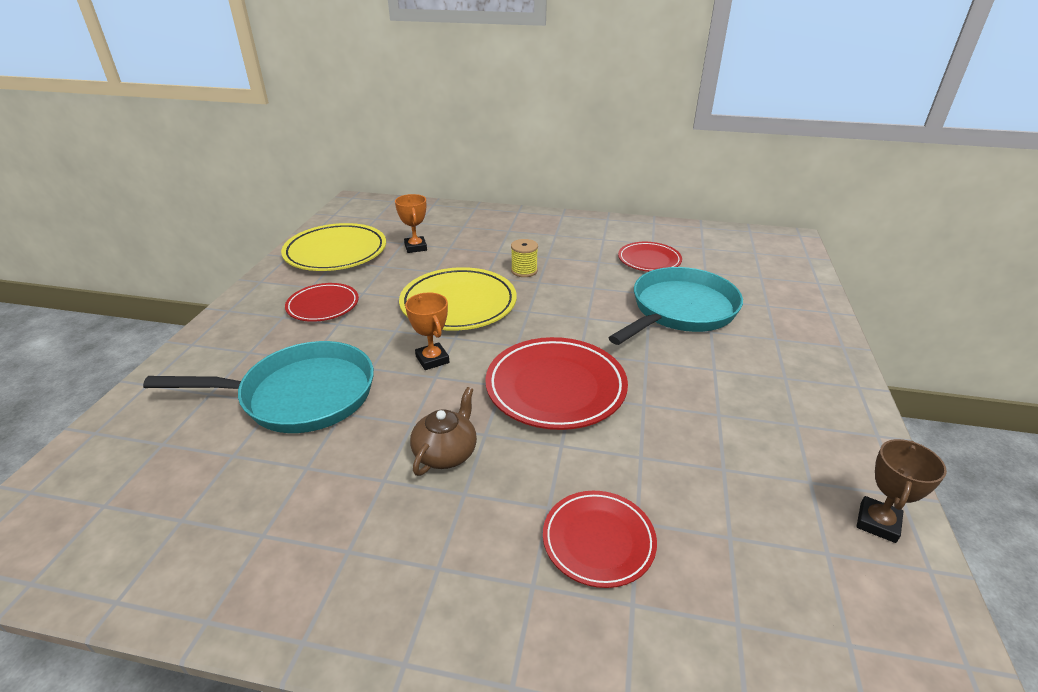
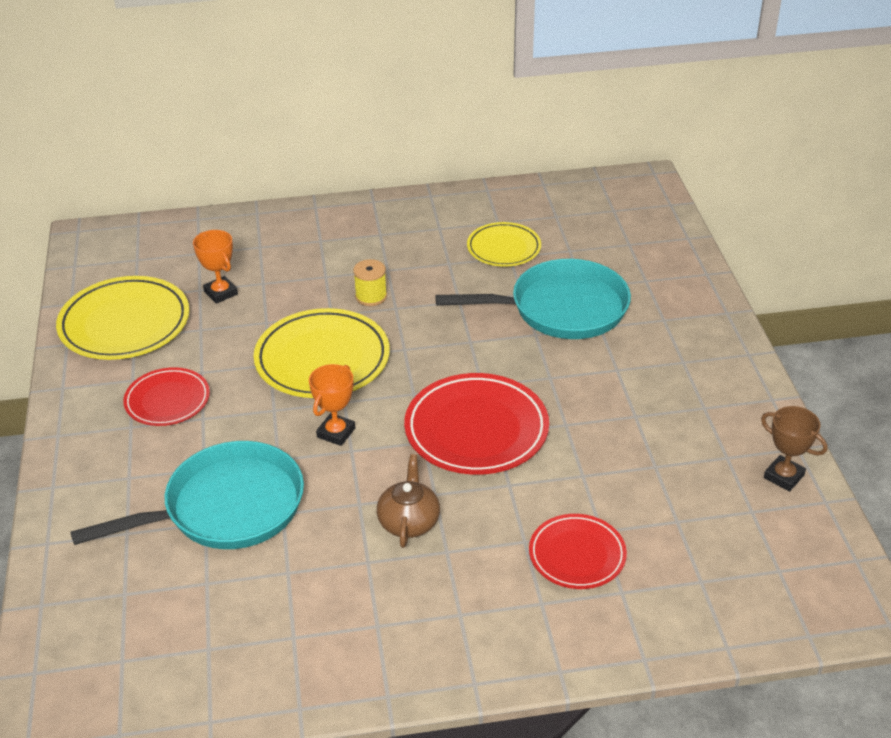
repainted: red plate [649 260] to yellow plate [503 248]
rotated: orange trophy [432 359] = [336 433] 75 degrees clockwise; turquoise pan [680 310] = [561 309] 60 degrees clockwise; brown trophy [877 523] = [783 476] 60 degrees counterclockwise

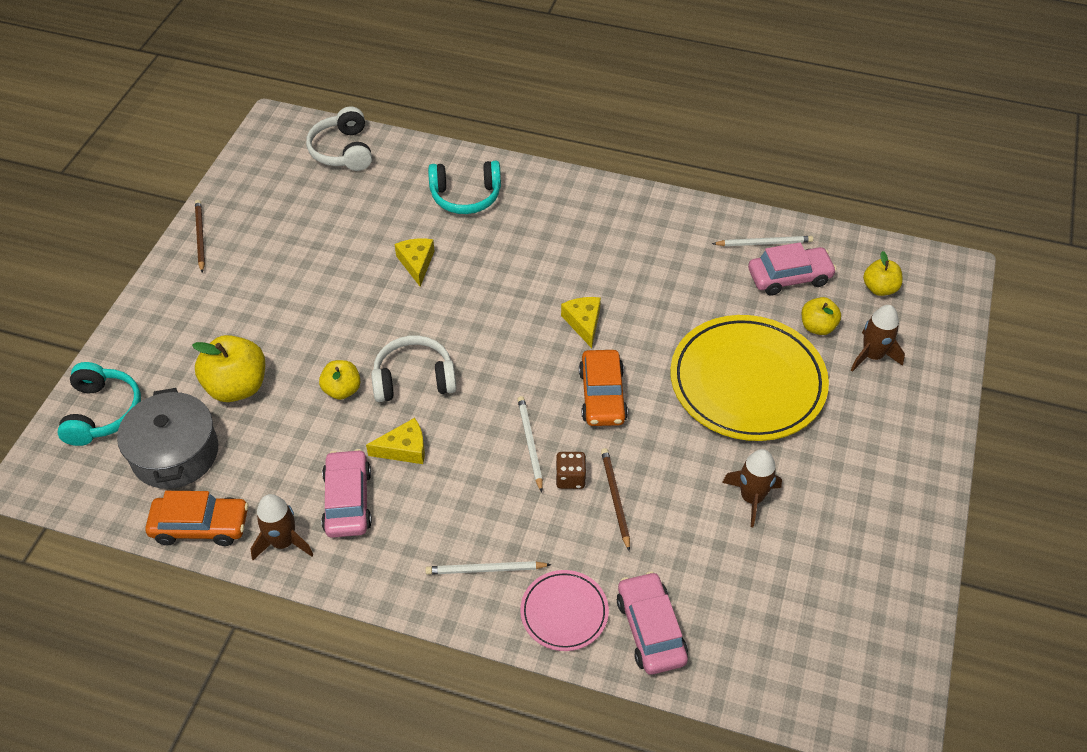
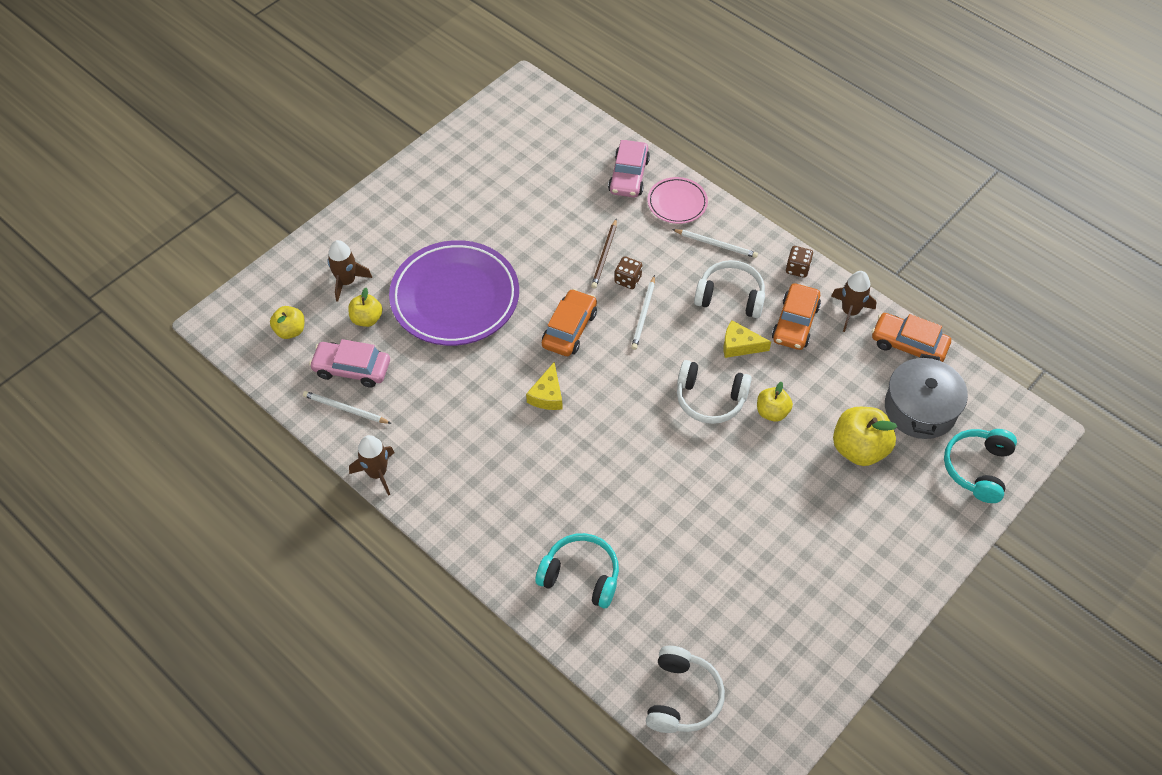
gone: brown pencil [200 236]; yellow cheese [416 263]
new: white headphones [730 297]; brown dice [797 268]
shifted: brown rocket [751 498] to [377 473]
repainted: pink car [347 501] to orange car [795 323]; yellow plate [747 383] to purple plate [455 297]

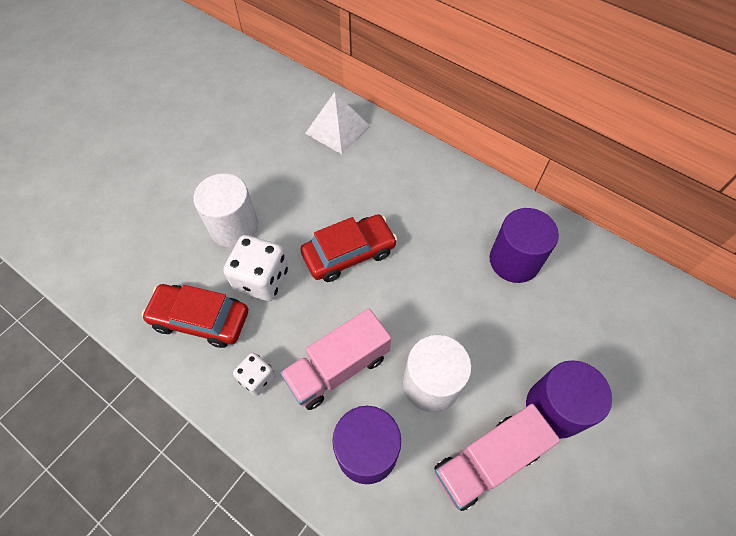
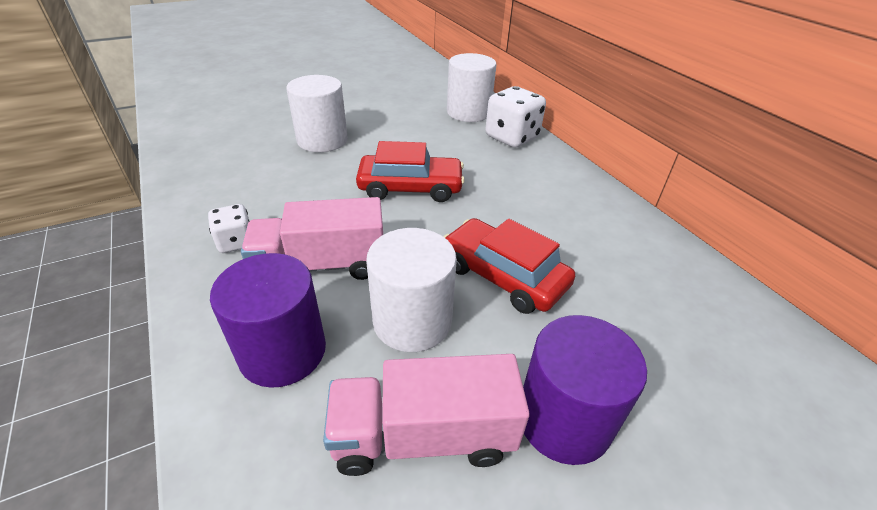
gone: purple cylinder [514 261]
shifted: red car [200 319] to [503 276]; white dice [261 279] to [511 137]
swapped: white pyramid [337 129] to white cylinder [468 112]

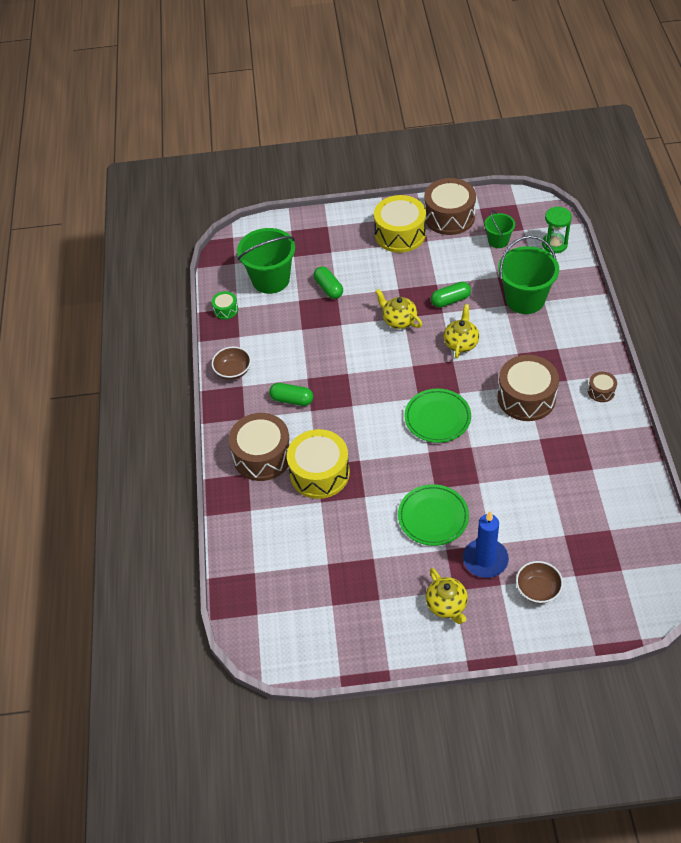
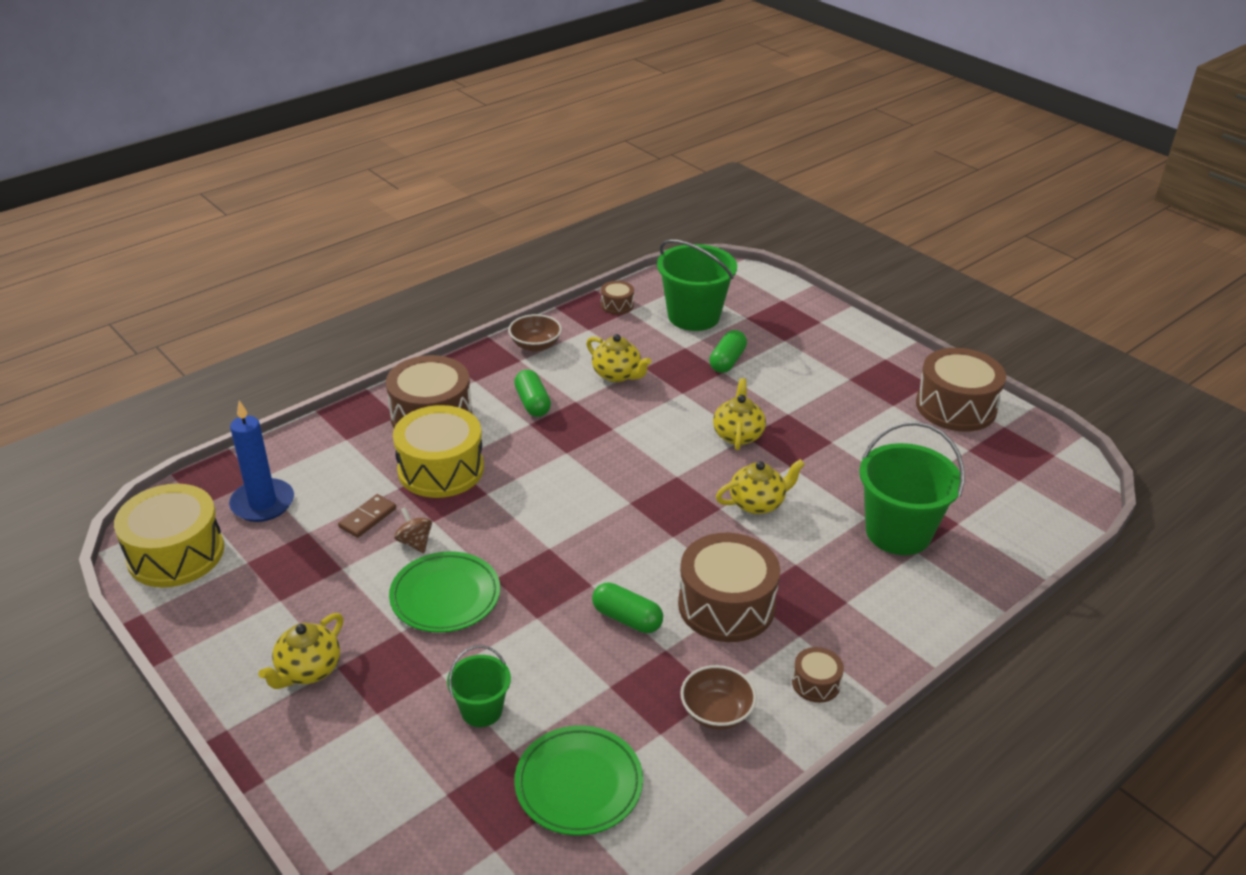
gone: green hourglass [554 244]
new: brown domino [367 518]; brown spinning top [415 542]; yellow teapot [617 375]
shifted: yellow drum [400 234] to [176 553]; green plate [437 418] to [578 784]; green capsule [450 300] to [627 618]; blue candle [485 560] to [262 503]; green bucket [498 241] to [481 710]; brown bowl [538 589] to [716 712]
repainted: green drum [226 310] to brown drum [617 305]

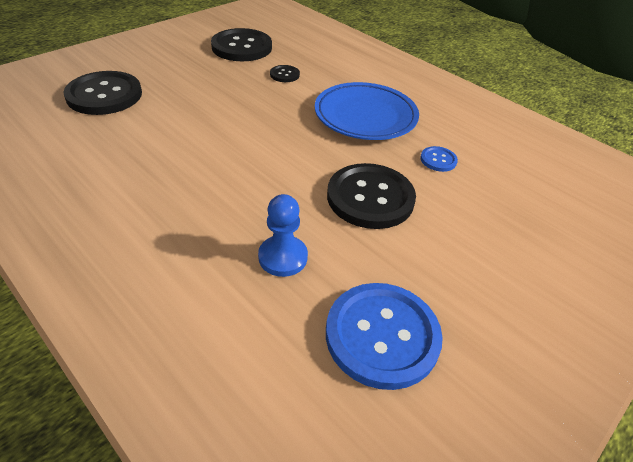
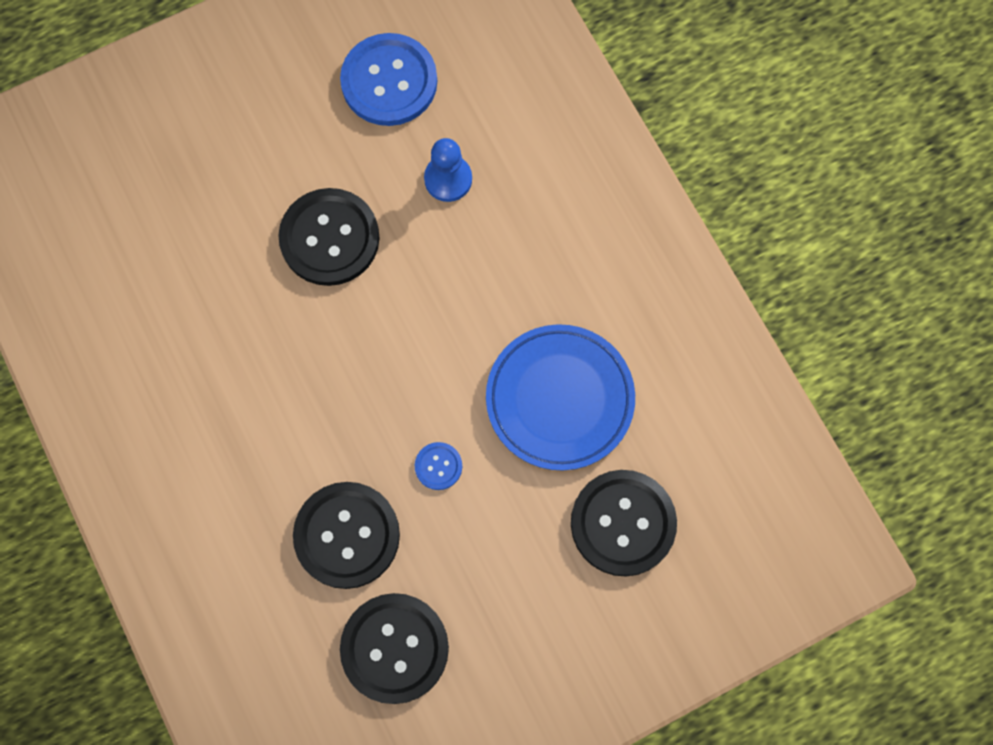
shifted: blue plate [365 116] to [559 399]; blue button [438 160] to [438 466]
scaled: black button [284 75] = [347 535] x2.18

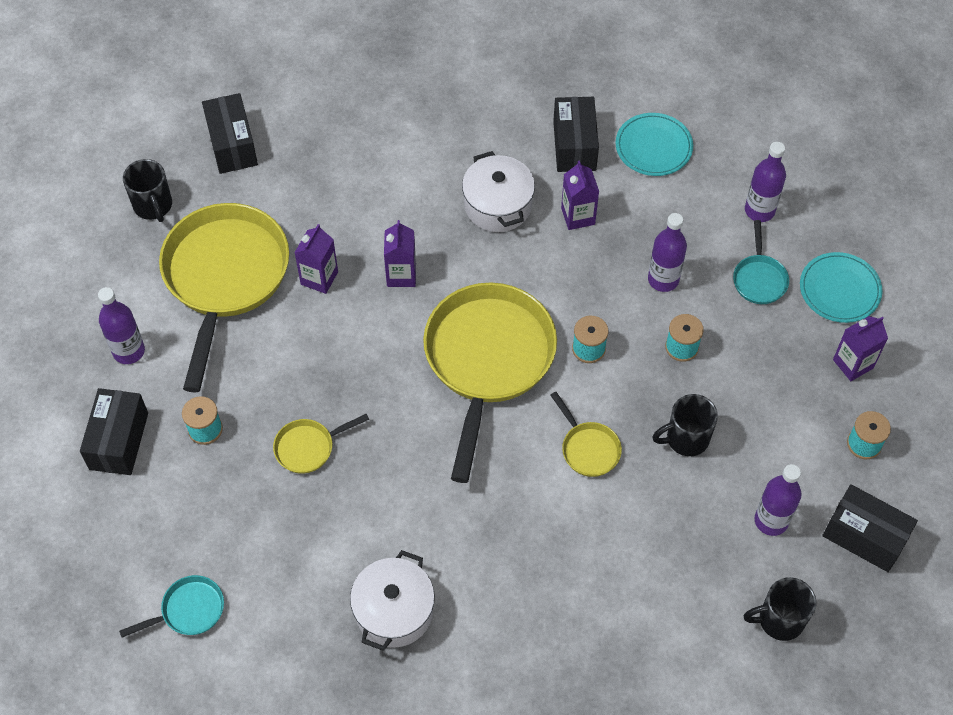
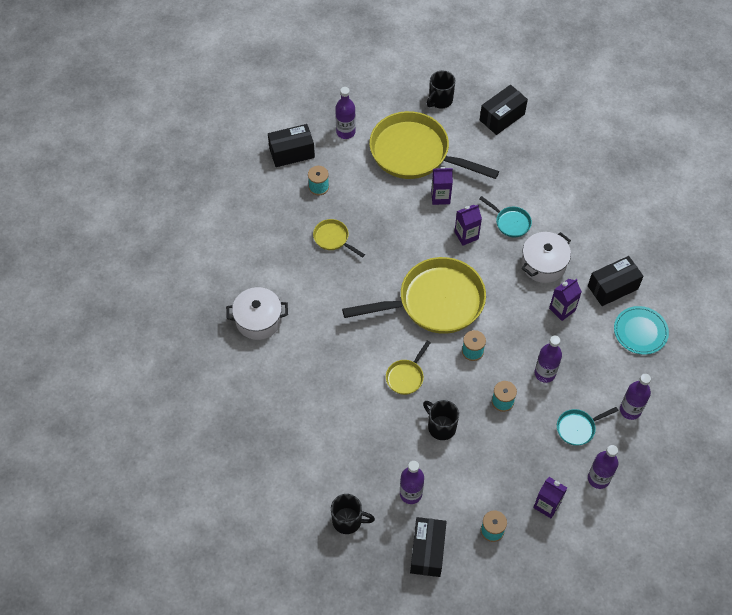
shifted: turquoise pan [189 610] to [510 222]
swapped: turquoise plate [839 289] to purple bottle [598 478]
rotated: yellow pan [225 277] = [414 153] 135 degrees counterclockwise; black mug [779 620] = [348 520] 135 degrees clockwise

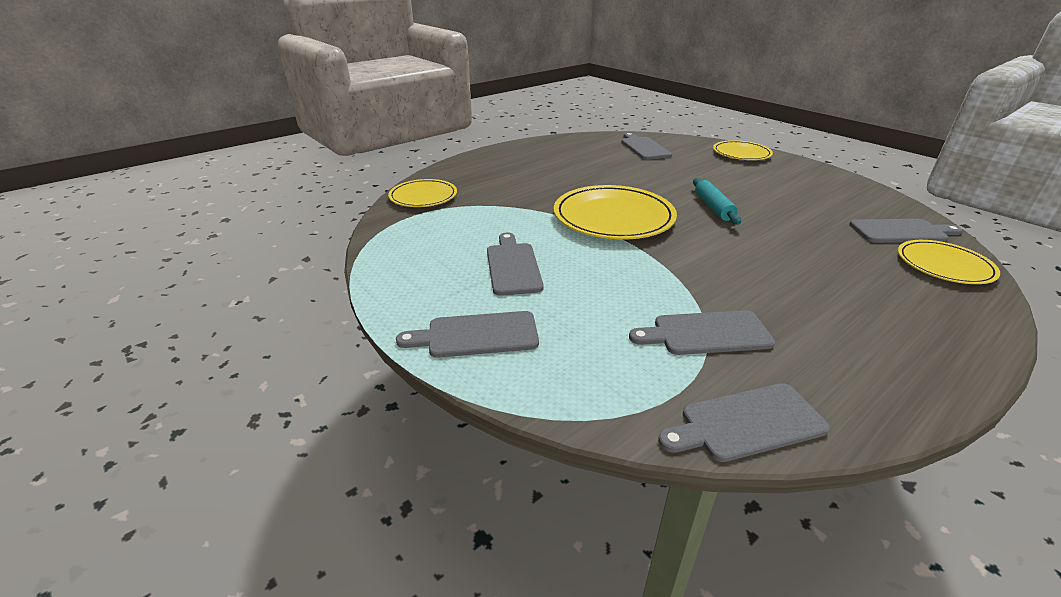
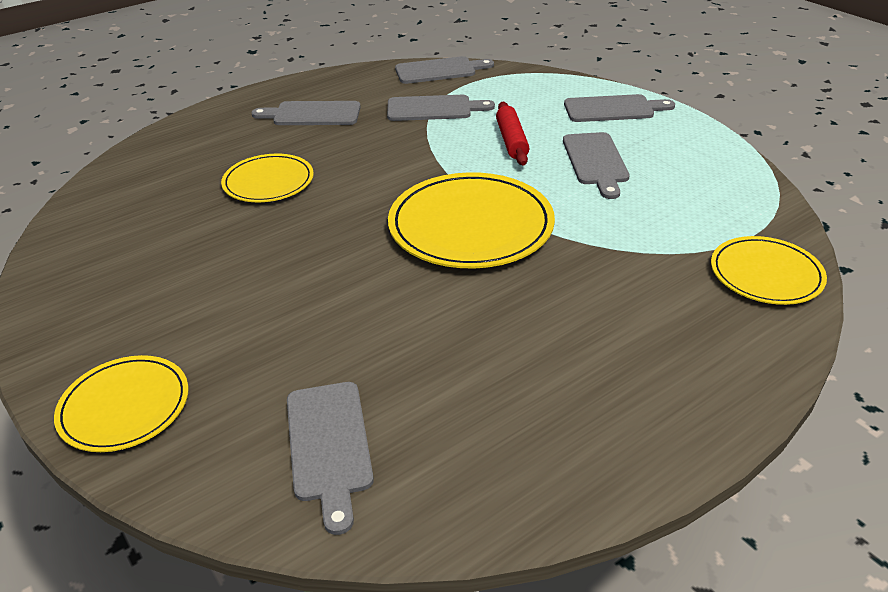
gone: turquoise rolling pin [713 207]
new: red rolling pin [511 141]
shifted: grey cutting board [901 232] to [312 114]; yellow plate [944 265] to [268 182]

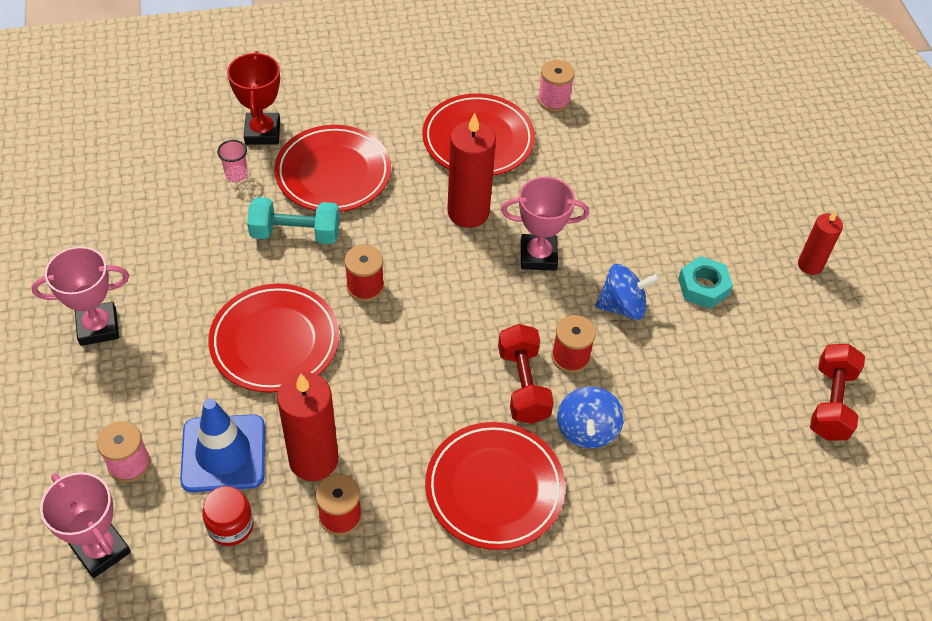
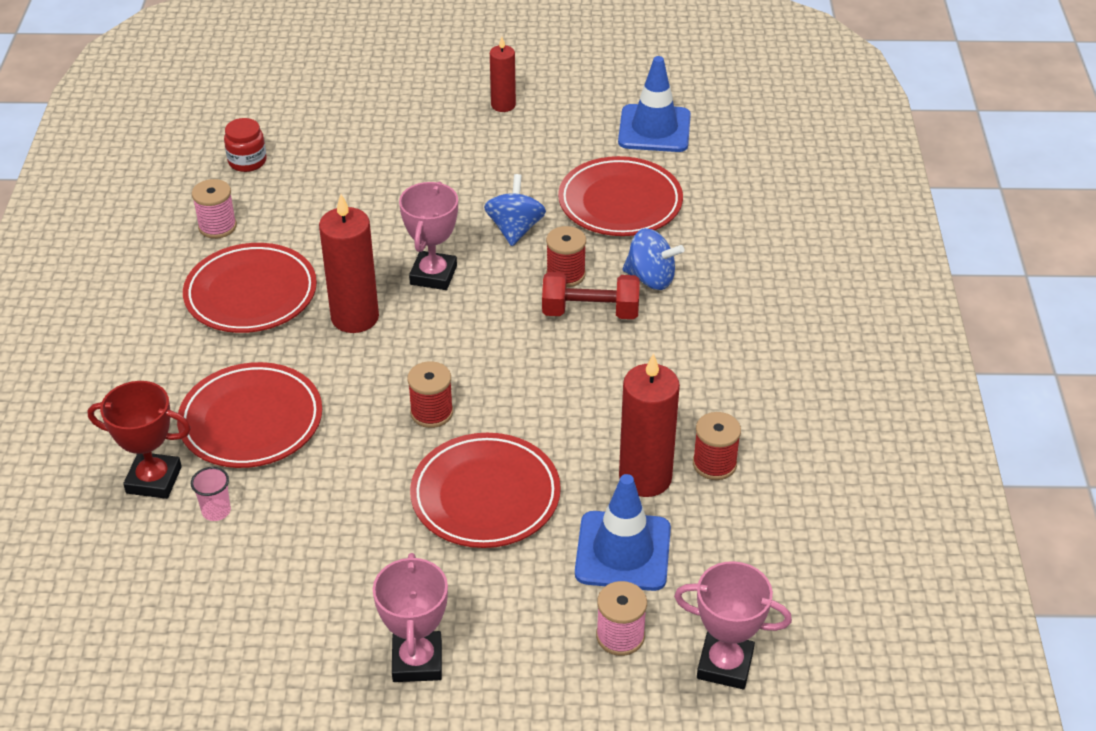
gone: turquoise dumbbell [295 233]; turquoise nut [703 287]
shifted: red jar [230 526] to [247 161]; red plate [494 488] to [620 202]
swapped: red dumbbell [831 403] to blue traffic cone [654 129]
rotated: pink trophy [101 550] = [725 665] 45 degrees clockwise

